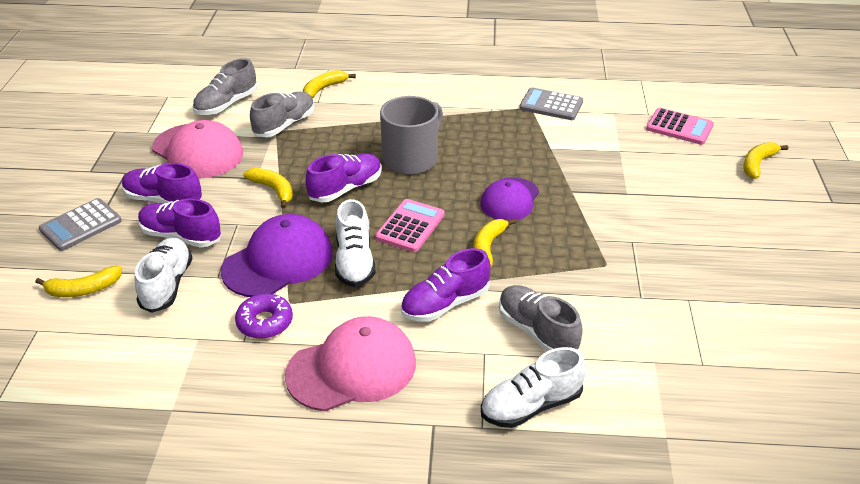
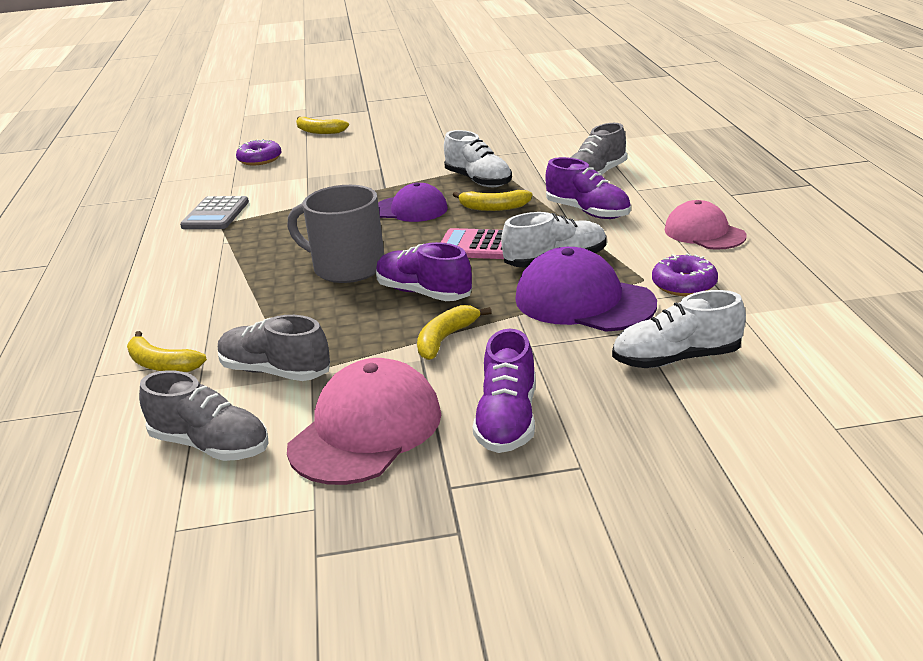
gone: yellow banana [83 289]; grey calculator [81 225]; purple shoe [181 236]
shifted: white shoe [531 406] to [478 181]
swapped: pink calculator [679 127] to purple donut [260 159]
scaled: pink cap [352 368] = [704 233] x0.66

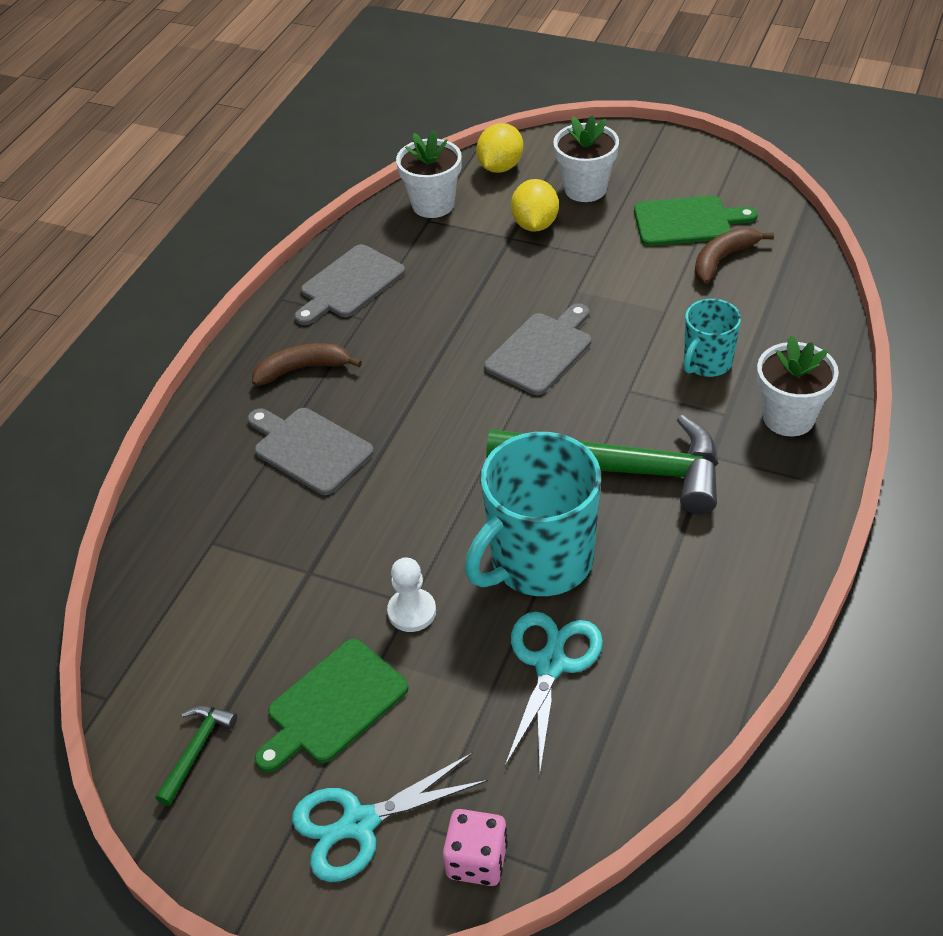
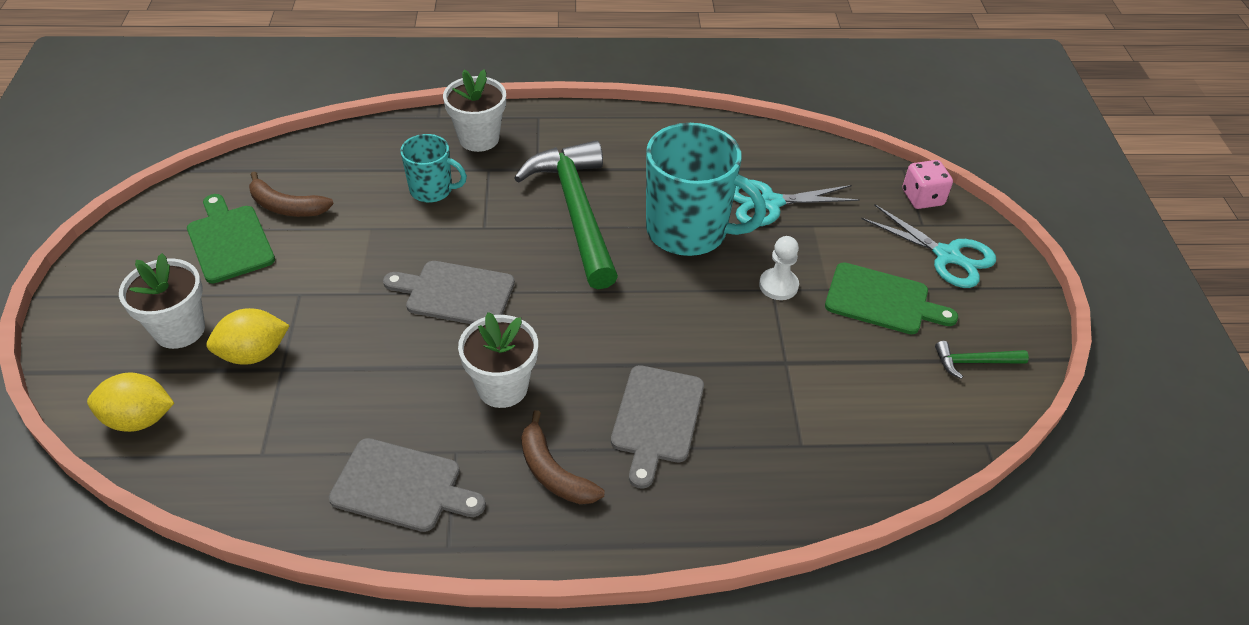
shifted: white flower pot [433 204] to [502 387]

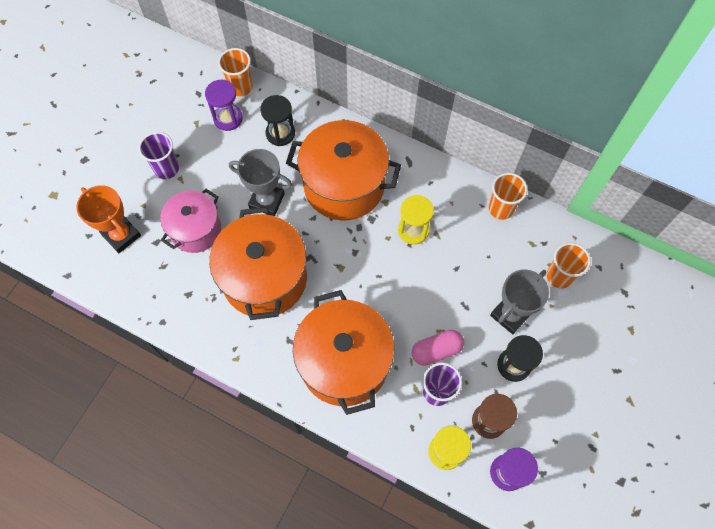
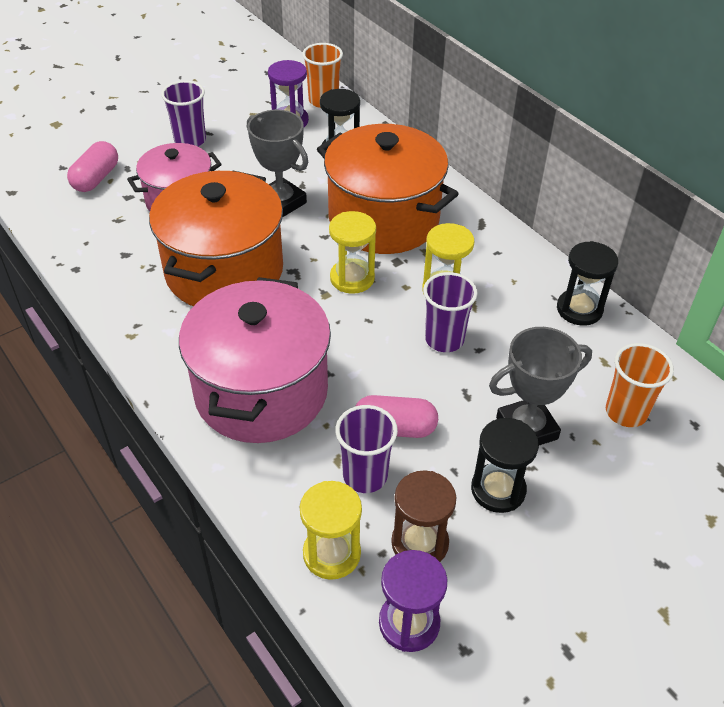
new: yellow hourglass [352 278]; purple cup [444 339]
swapped: orange trophy [121 235] to pink capsule [96 178]; orange cup [501 208] to black hourglass [579 309]
repainted: orange pot [344 362] to pink pot [261 392]

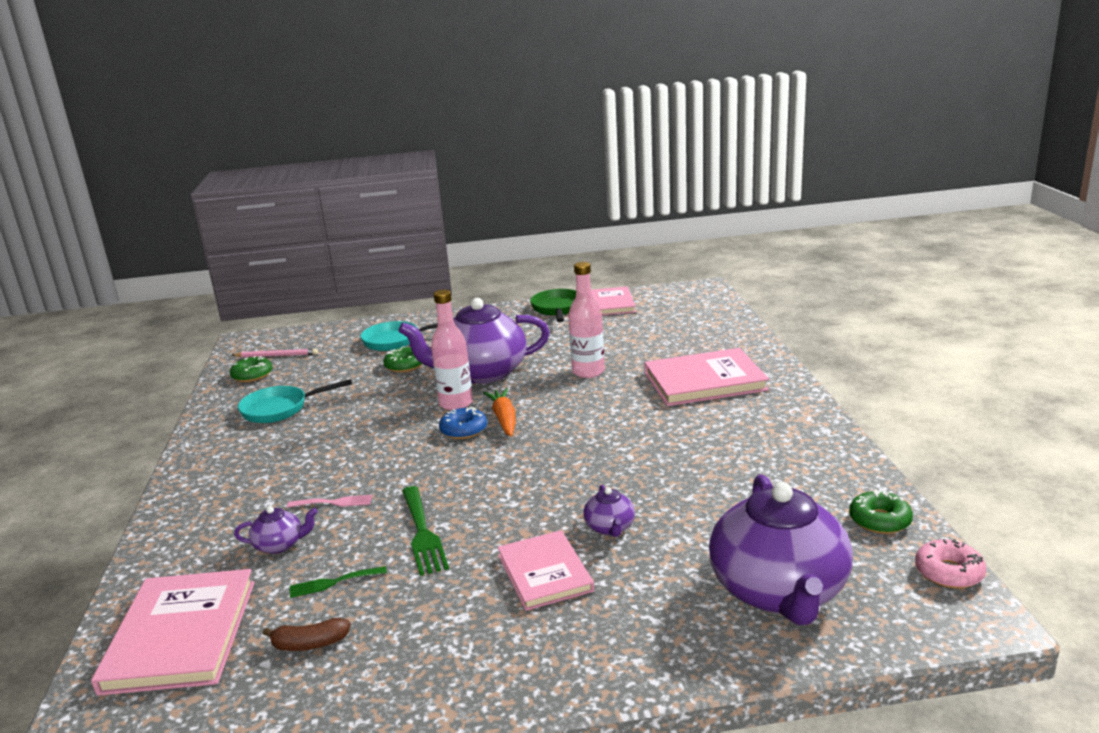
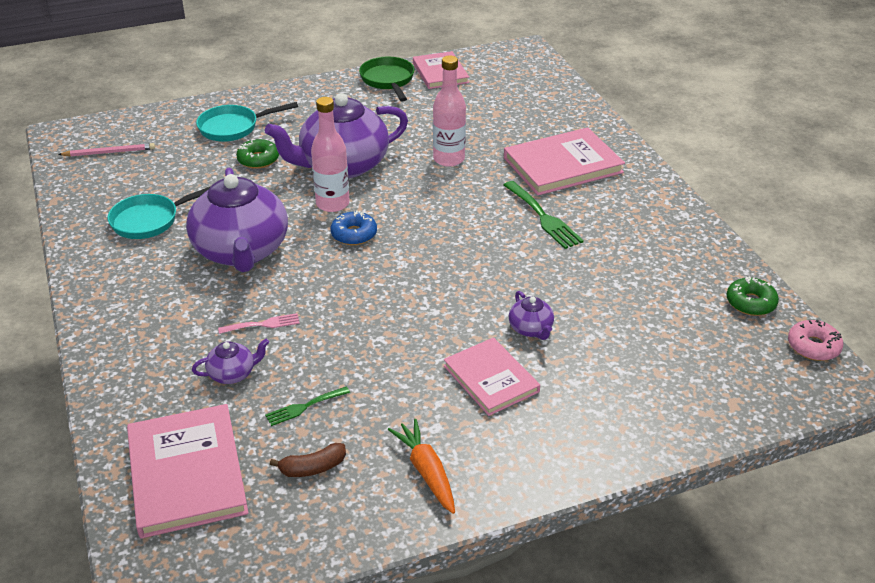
gone: green donut [252 375]
shifted: green fork [423 533] to [543 217]; orange carrot [504 419] to [426 471]; purple teapot [779 591] to [242 251]

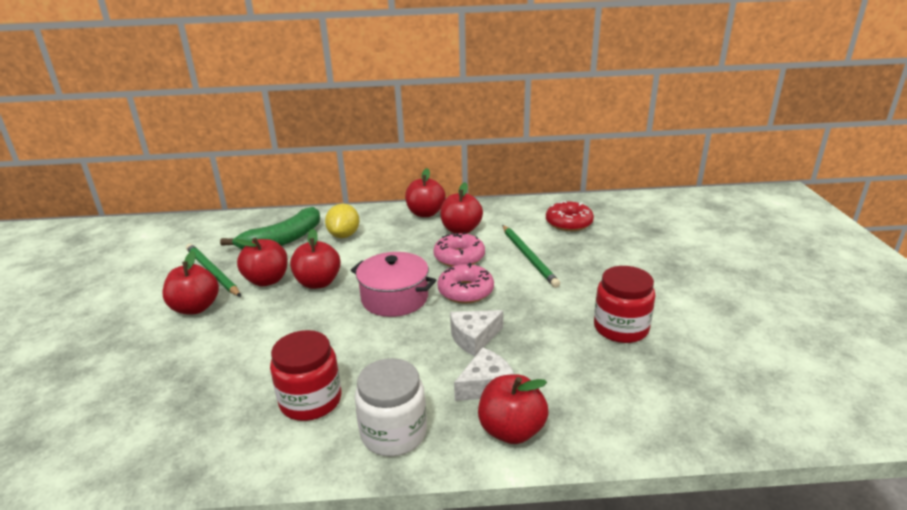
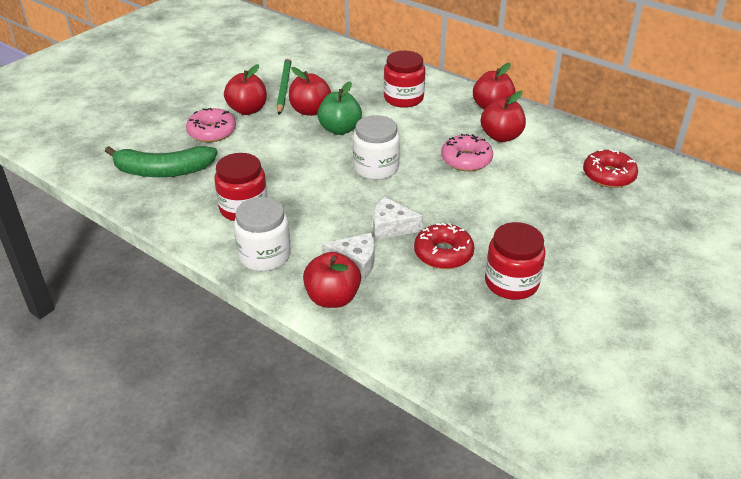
gone: green pencil [528 257]
new: red donut [443 253]
shifted: green banana [283 240] to [163 171]; pink donut [465 291] to [212 132]
swapped: yellow lemon [344 235] to red jar [403 98]; pink pot [394 298] to white jar [376 168]
repainted: red apple [318 283] to green apple [340 129]

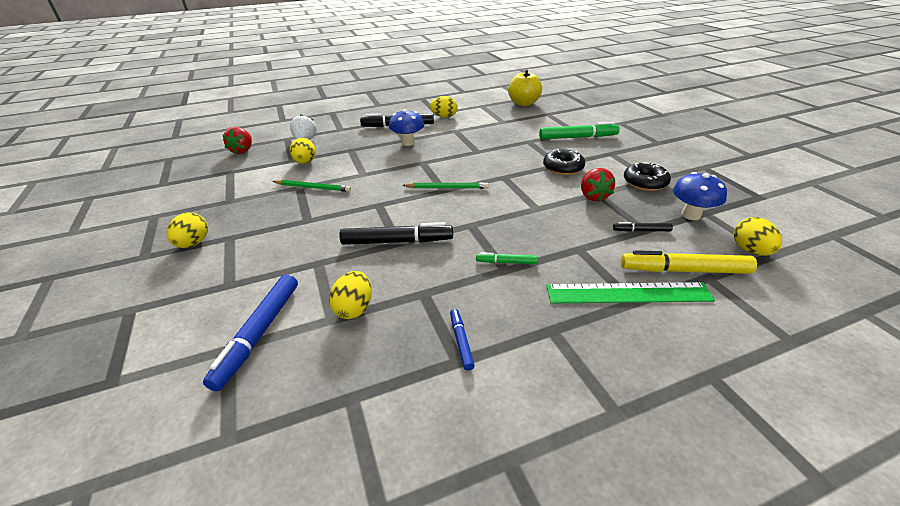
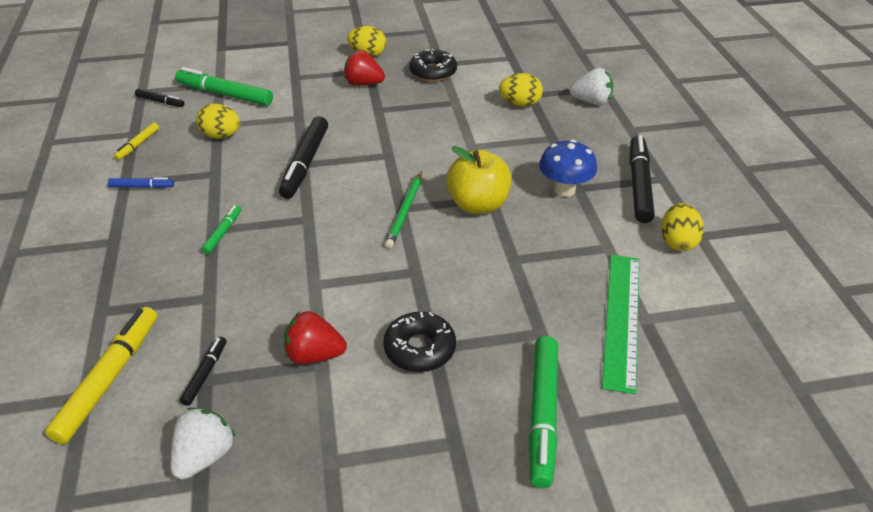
gone: green pencil [313 187]; yellow egg [750 251]
new: yellow marker [138 145]; black marker [160 101]
shifted: red strawberry [243 151] to [363 84]; yellow apple [523 103] to [478 204]; green ruler [628 293] to [622 319]; black donut [645 182] to [433 72]
swapped: blue mushroom [691 215] to white strawberry [205 456]
repainted: blue marker [259 334] to green marker [225 94]

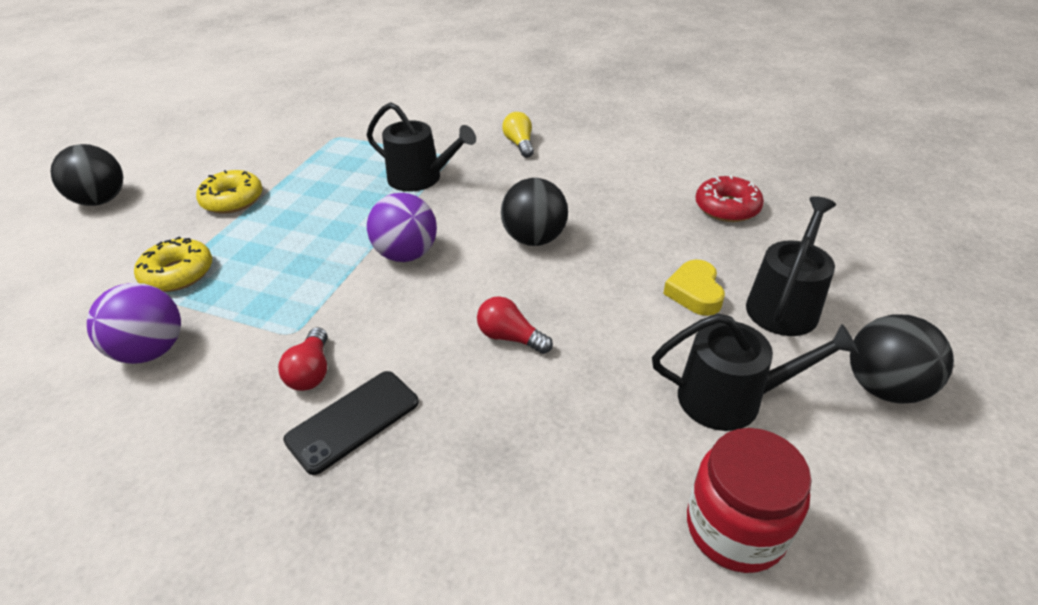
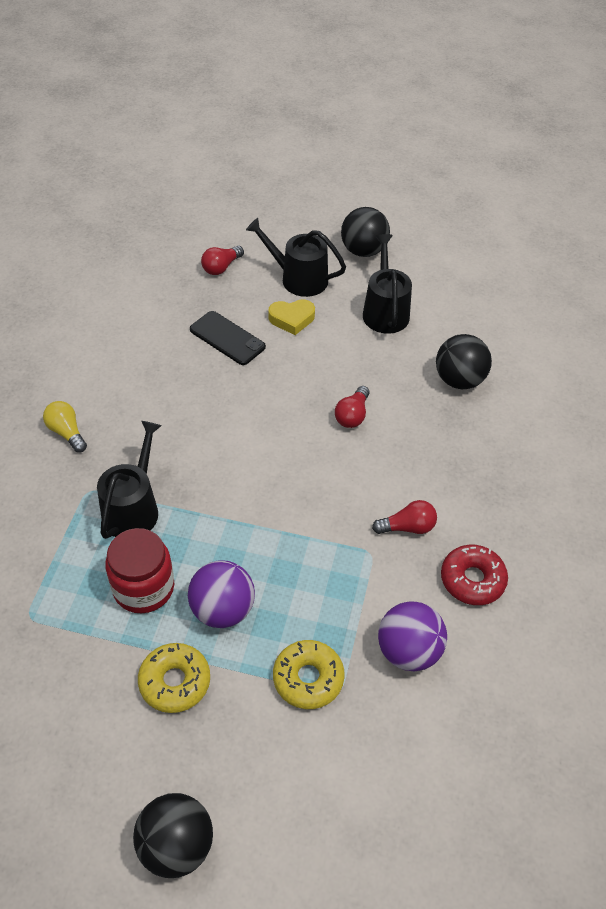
new: red light bulb [221 267]
shifted: black phone [353 421] to [227 338]; purple ball [406 254] to [222 610]; black ball [534 239] to [459 380]; red jar [735 528] to [143 588]; red donut [727 208] to [472 580]
rotated: yellow light bulb [519 144] = [67 432] 75 degrees clockwise

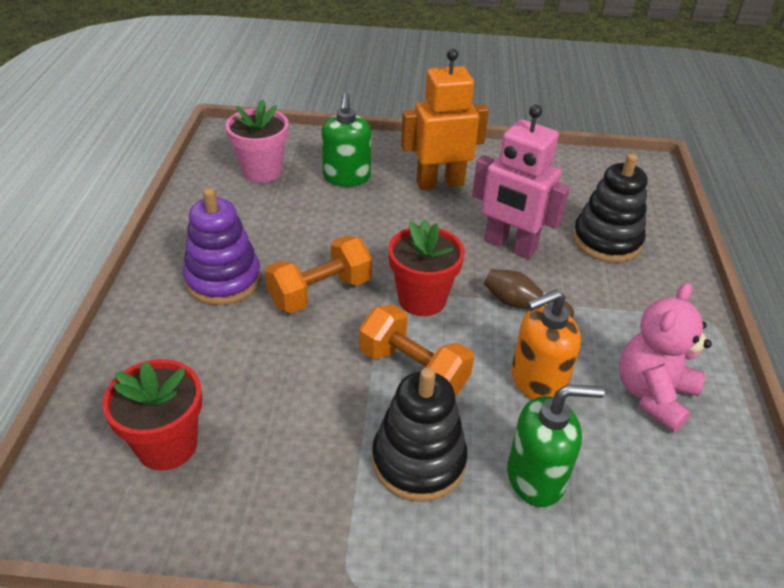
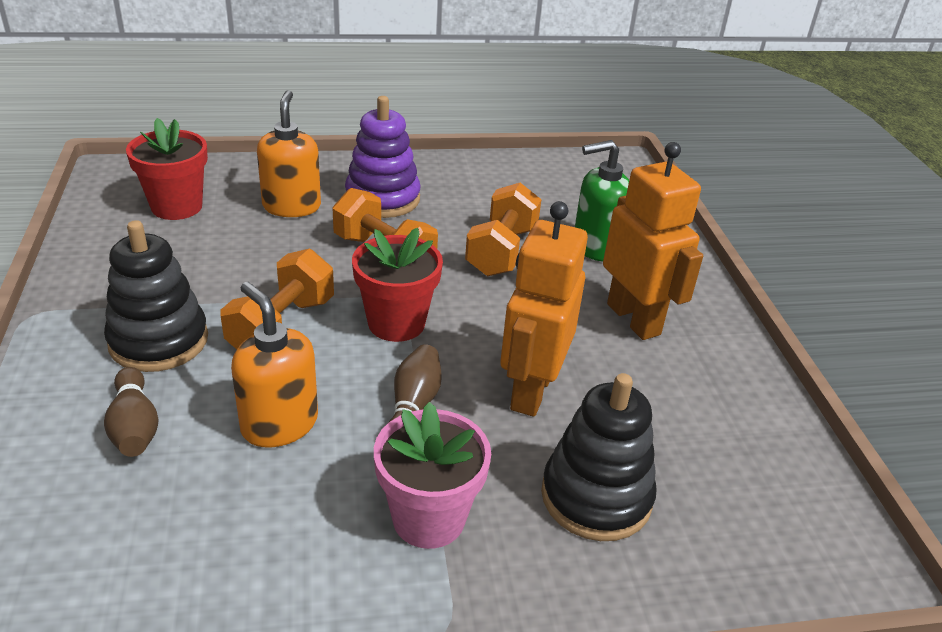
gone: pink teddy bear [653 394]
new: orange soap dispenser [292 206]; orange dumbbell [501 251]
shifted: pink flower pot [262 171] to [428 518]
swapped: green soap dispenser [536 477] to brown bowling pin [134 427]
repainted: pink robot [509 246] to orange robot [531 390]

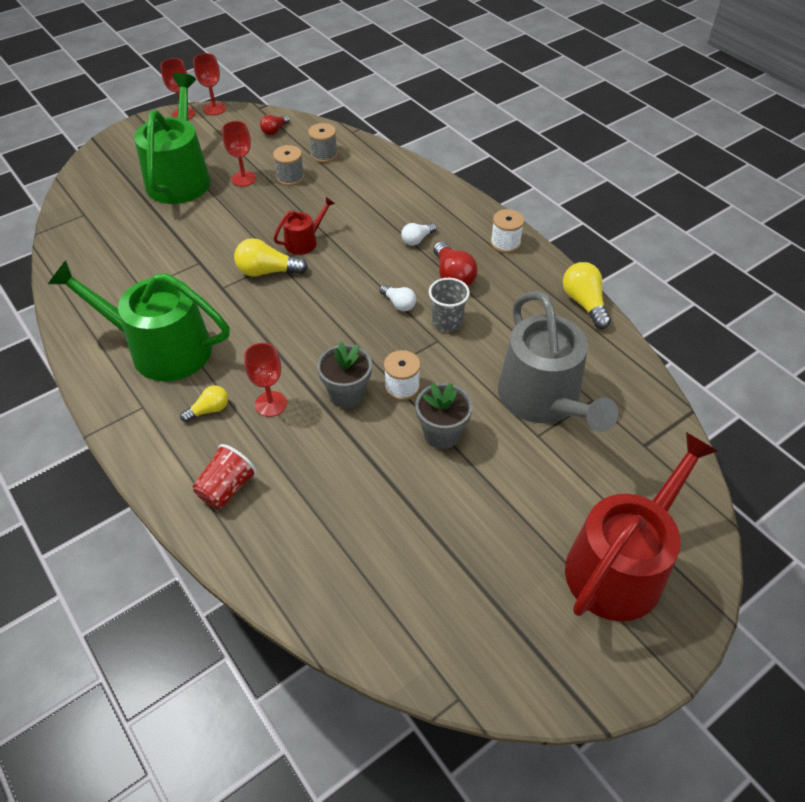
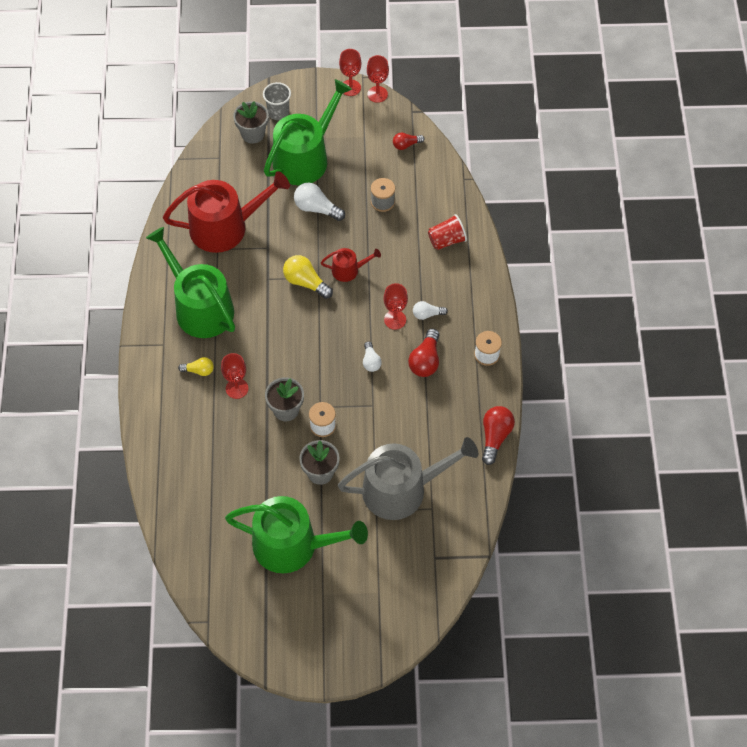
gone: grey spool [324 155]
new: green watering can [293 545]; grey flower pot [253 134]; white light bulb [316 208]
shifted: red cup [227 488] to [446 240]; red goblet [244 179] to [395 320]; grey cup [447 322] to [278 112]; red watering can [621 564] to [225 227]
repainted: yellow light bulb [584 303] to red light bulb [495 437]
rotated: grey watering can [544 399] = [402 489] 120 degrees counterclockwise

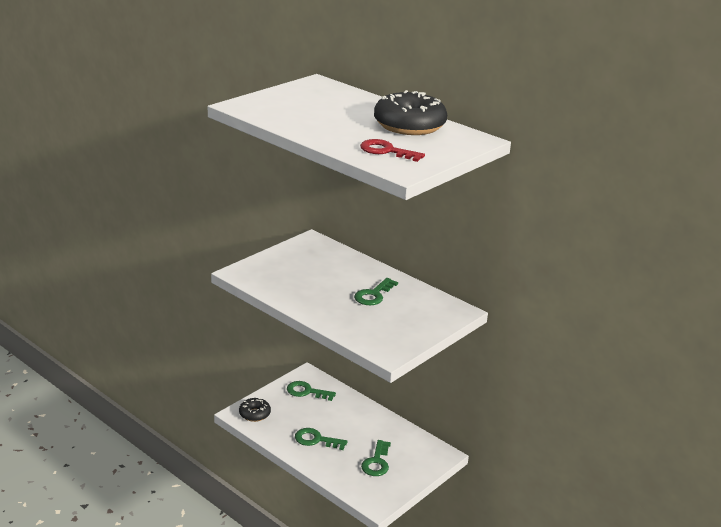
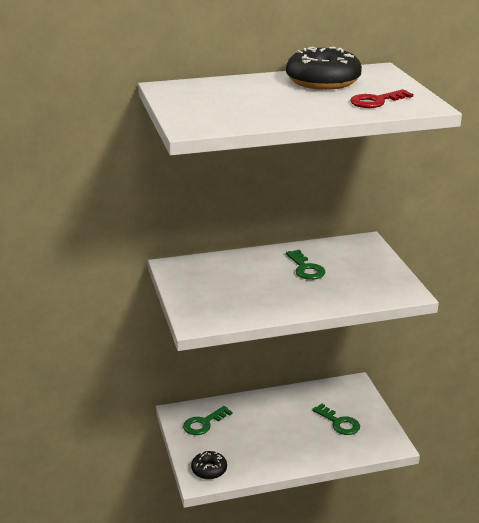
gone: green key [316 440]

